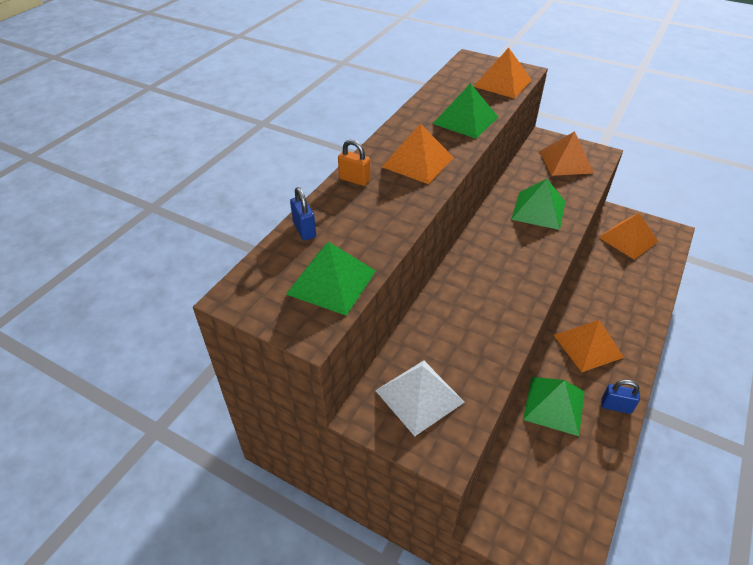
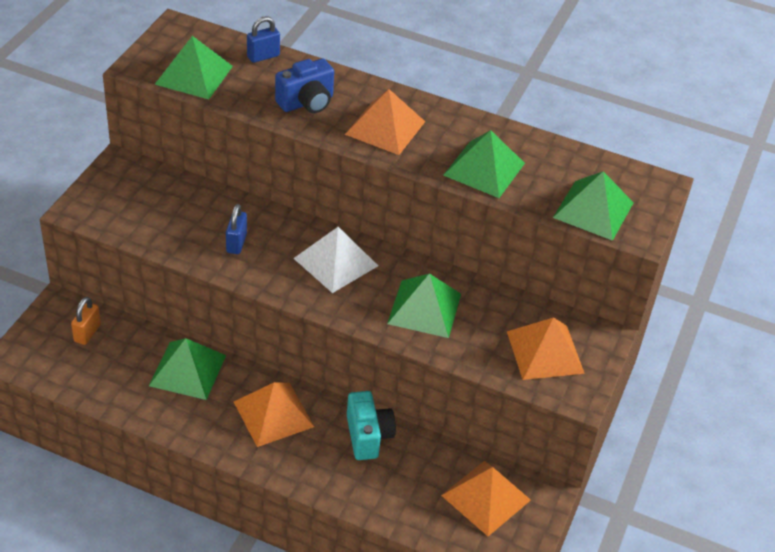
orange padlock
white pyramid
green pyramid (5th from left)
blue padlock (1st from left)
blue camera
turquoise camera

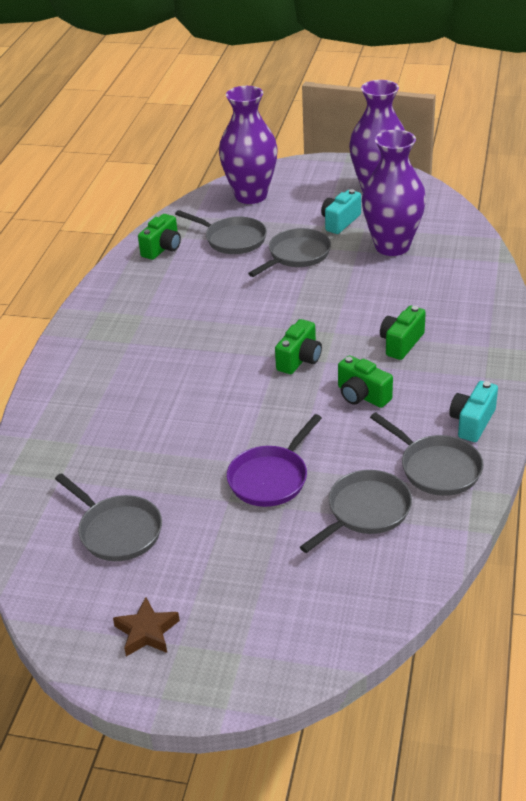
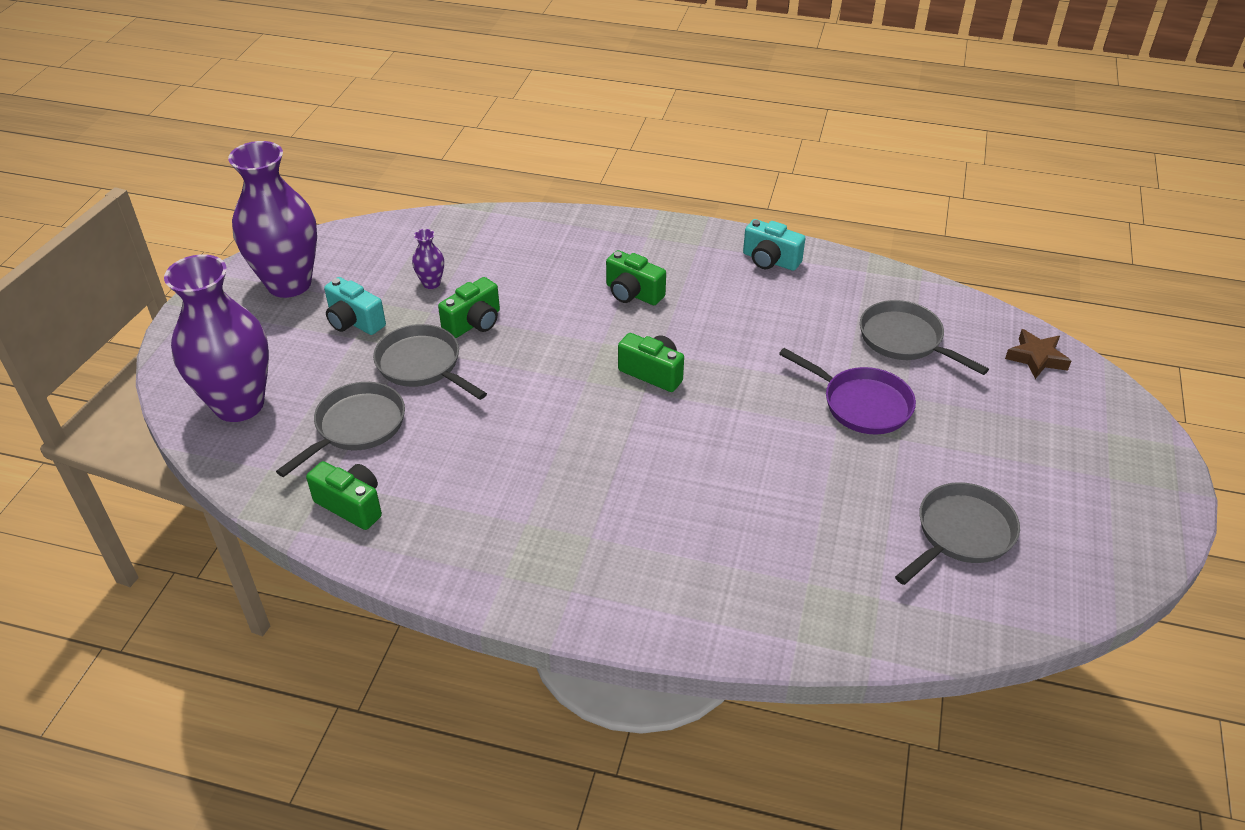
brown star
green camera (2nd from left)
purple vase (3rd from left)
grey pan (5th from left in the first image)

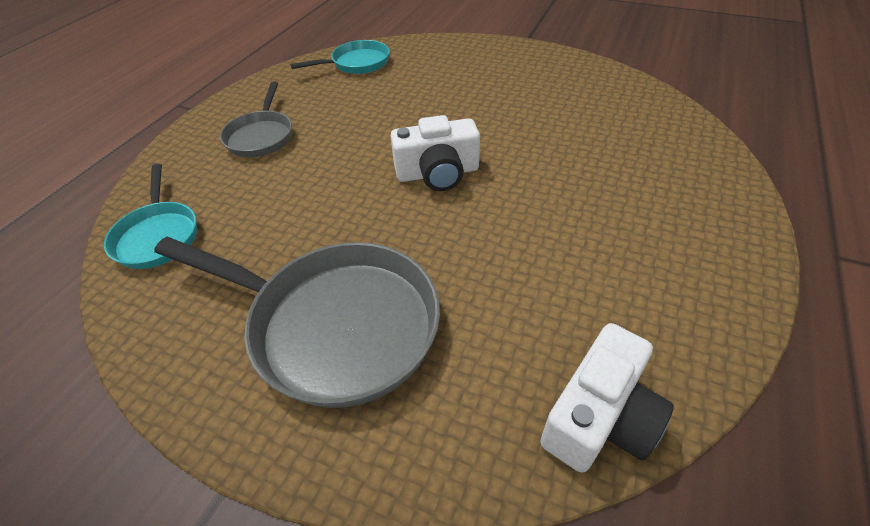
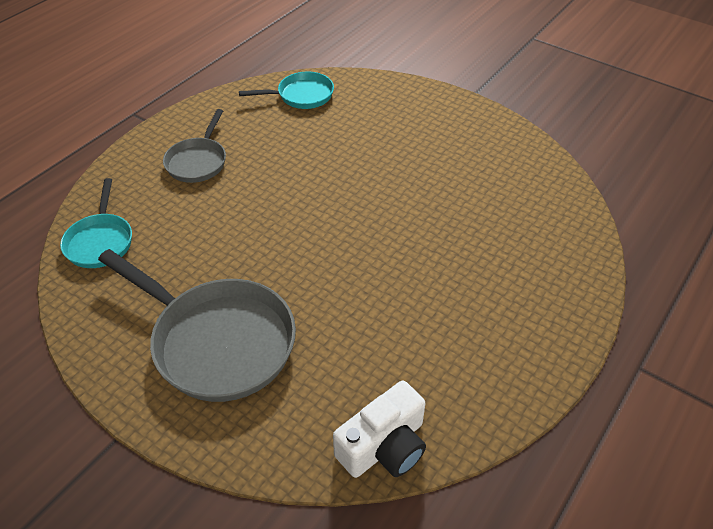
white camera (1st from left in the first image)

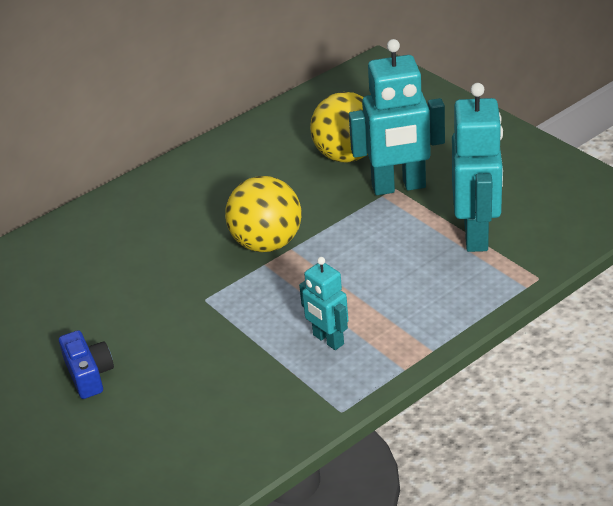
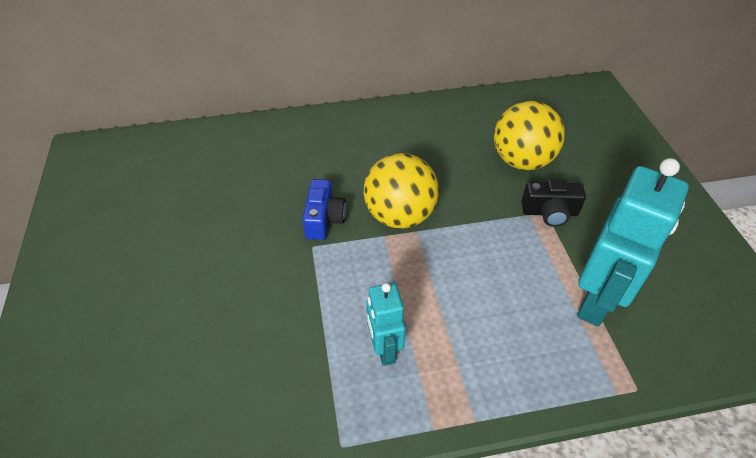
blue camera
black camera

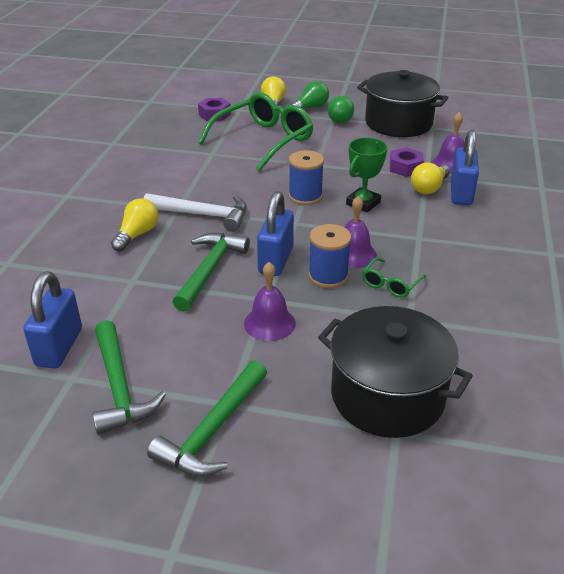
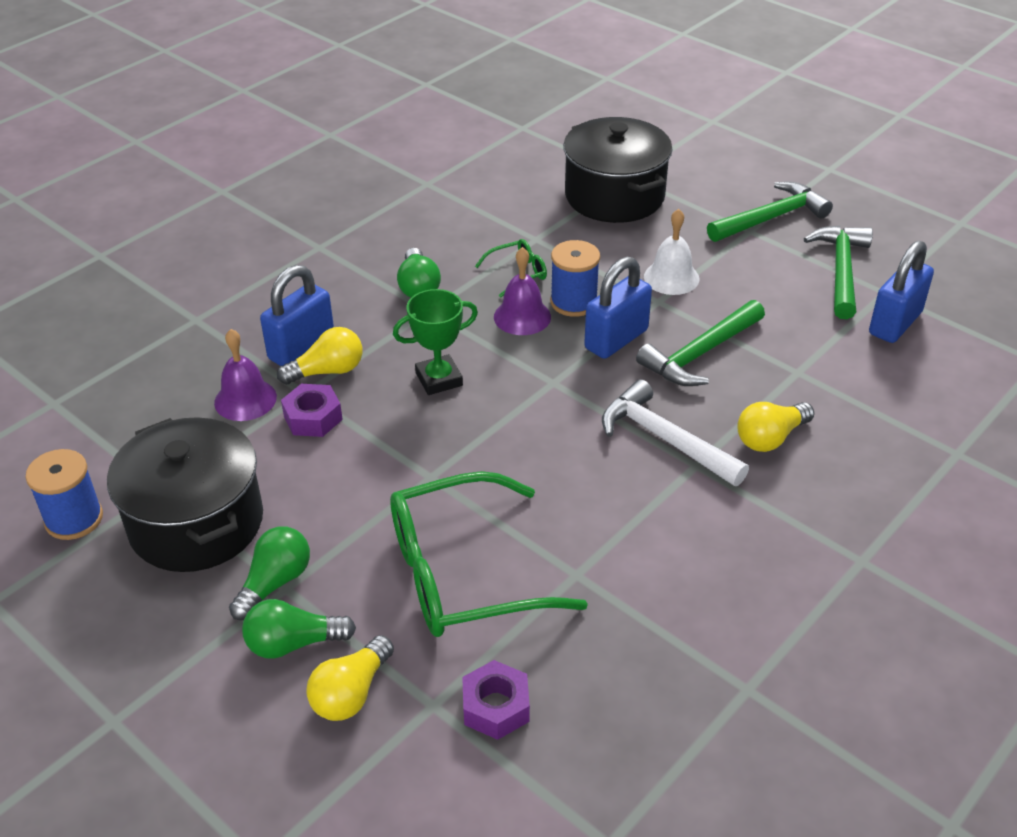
white bell
blue spool (1st from left)
green light bulb (3rd from left)

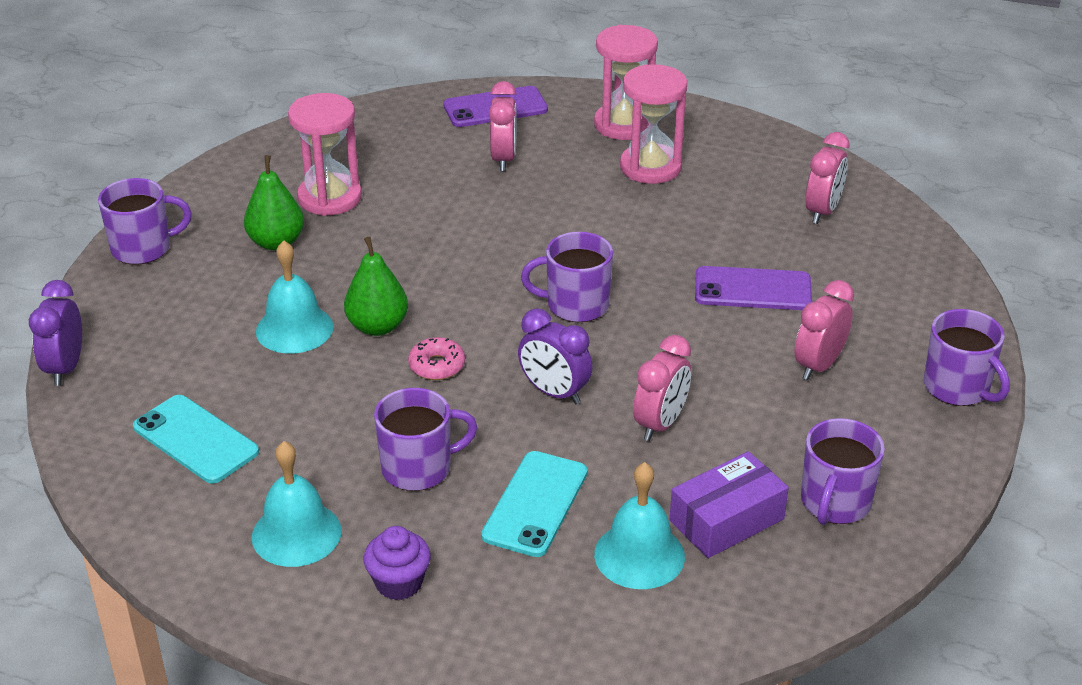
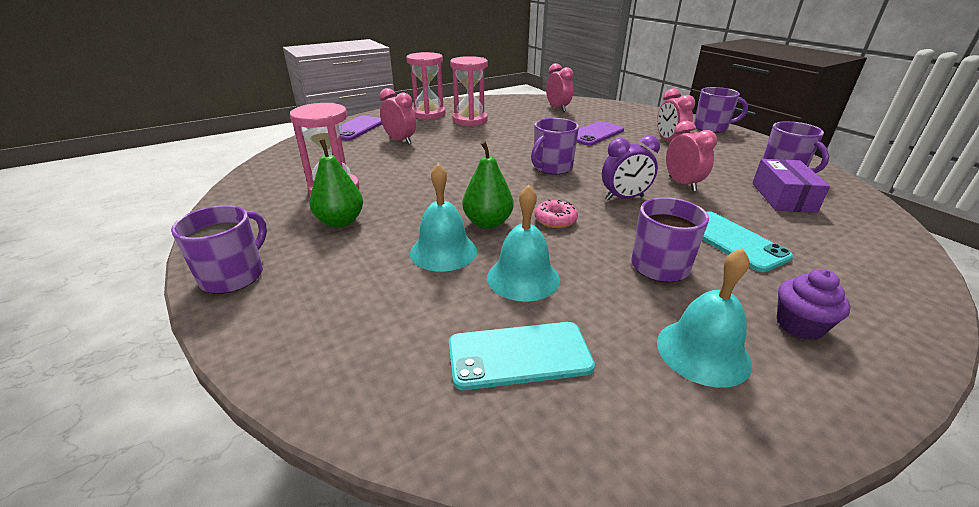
purple clock (1st from left in the first image)
turquoise bell (2nd from left)

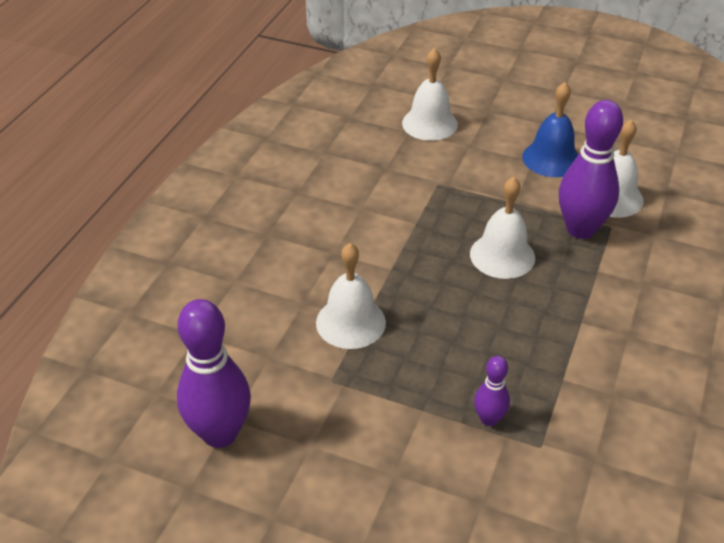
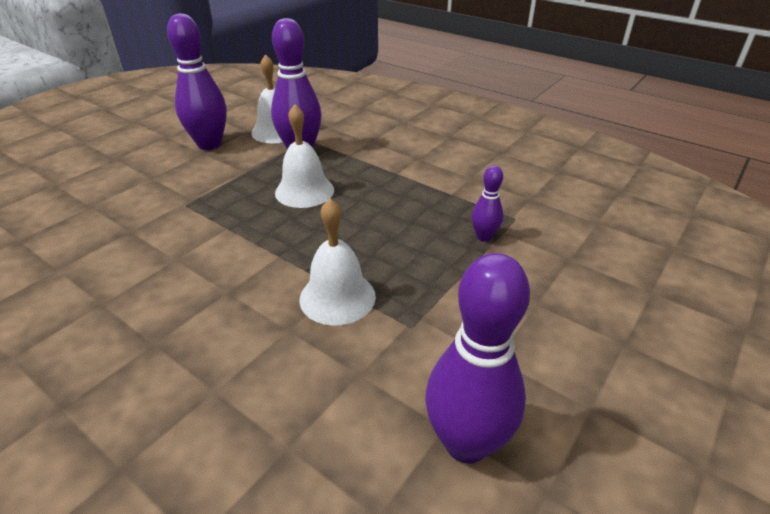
white bell (2nd from left in the first image)
purple bowling pin (1st from left)

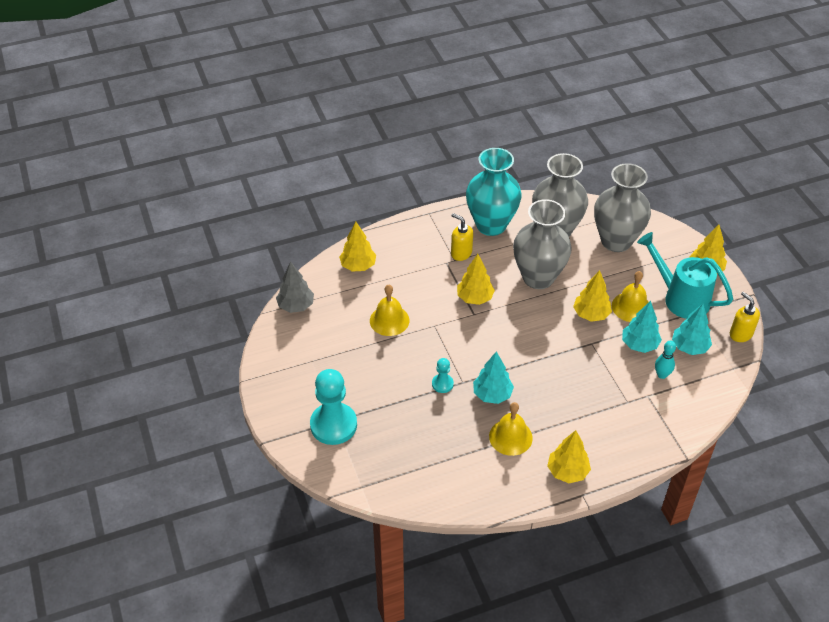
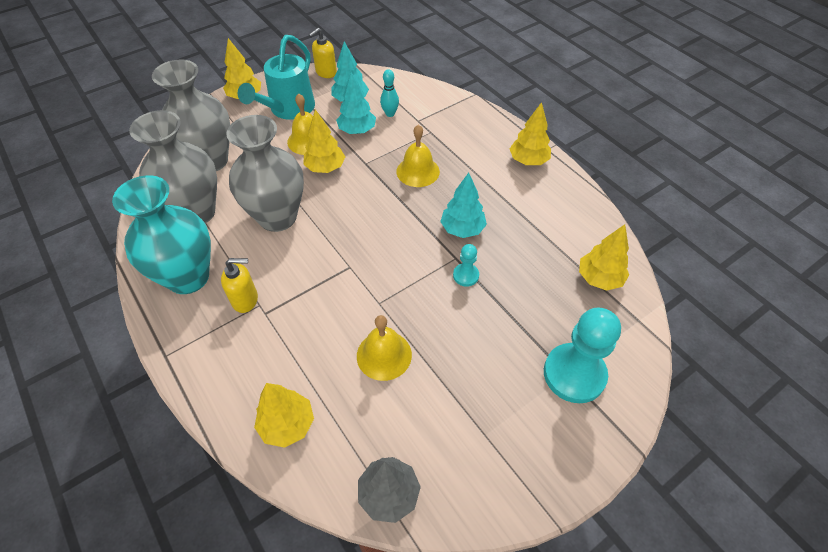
yellow soap dispenser (1st from left)
yellow tree (5th from left)
yellow bell (3rd from left)

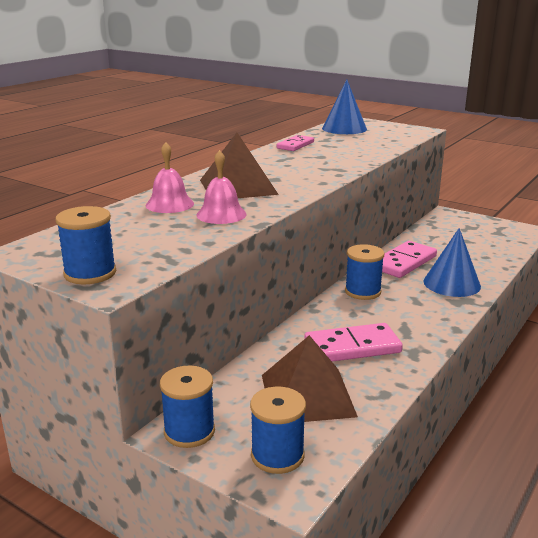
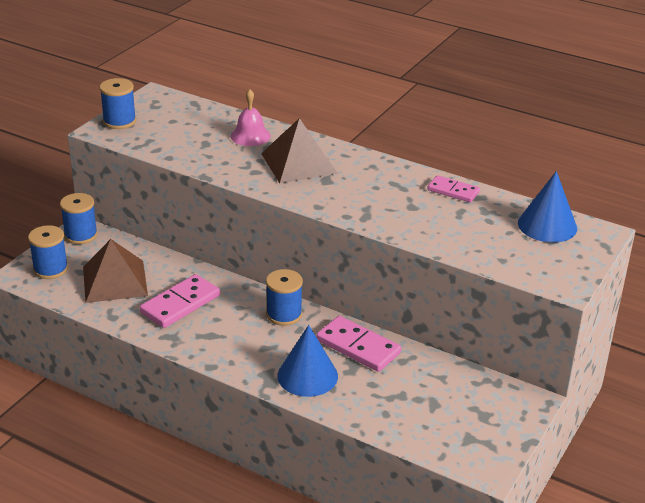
pink bell (2nd from left in the first image)
pink domino (1st from left)

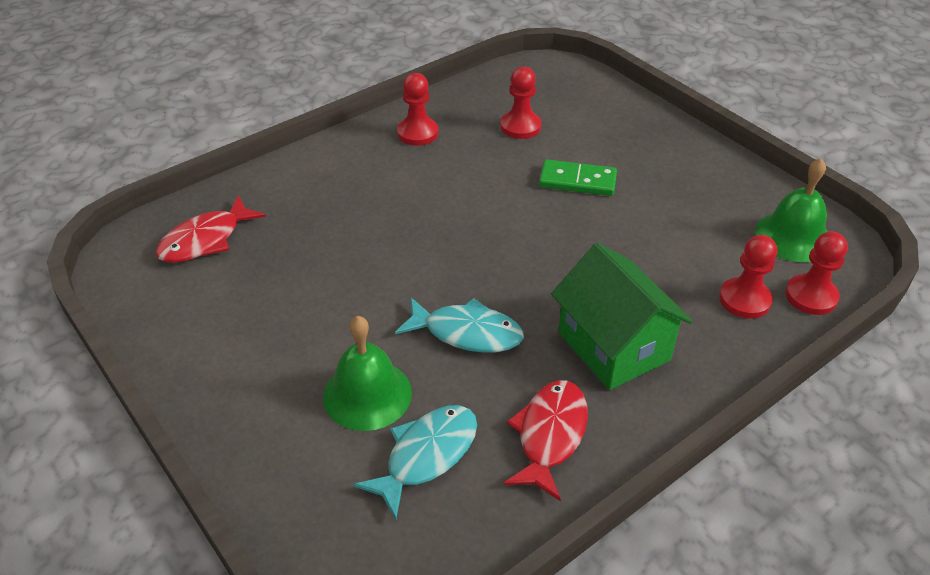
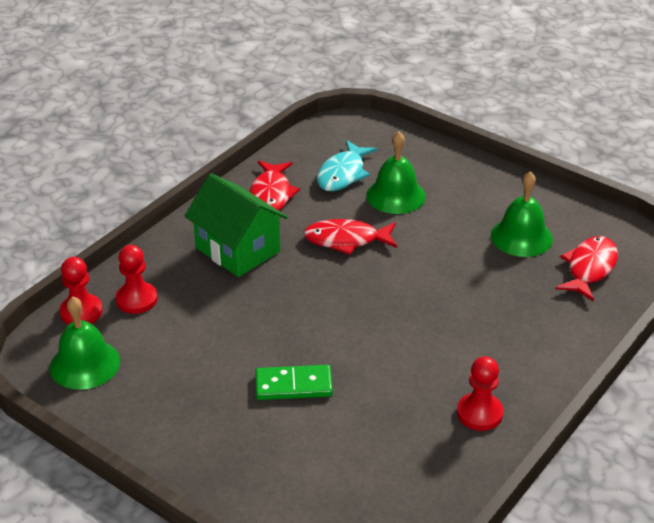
red fish (2nd from left)
red pawn (2nd from left in the first image)
green bell (3rd from left)

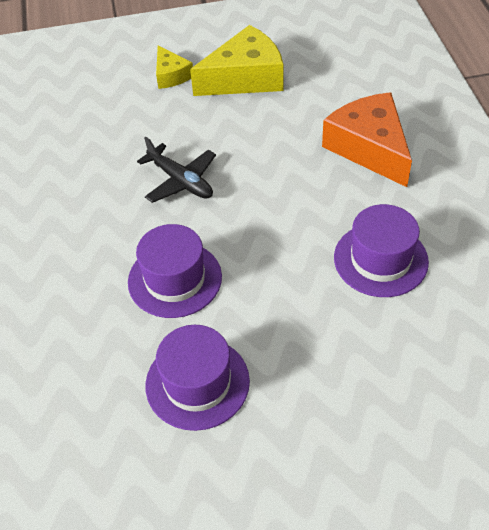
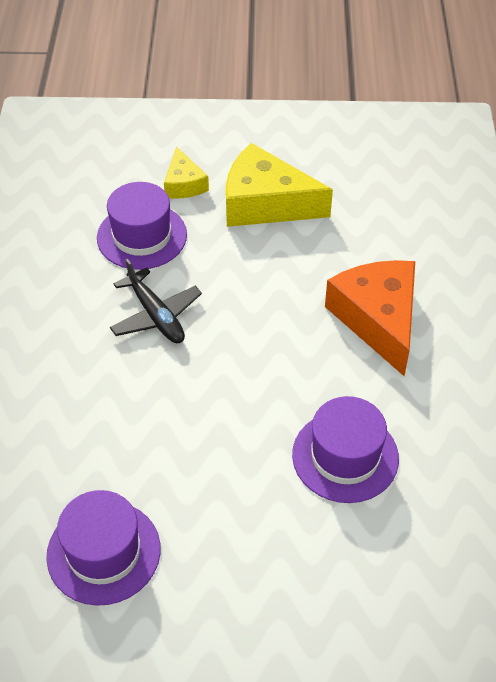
purple hat (2nd from left)
yellow cheese (2nd from left)

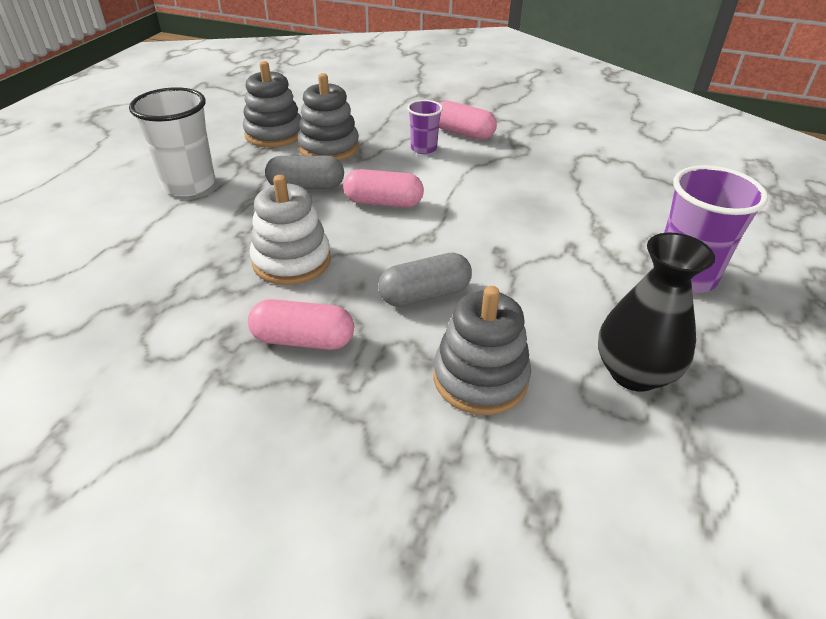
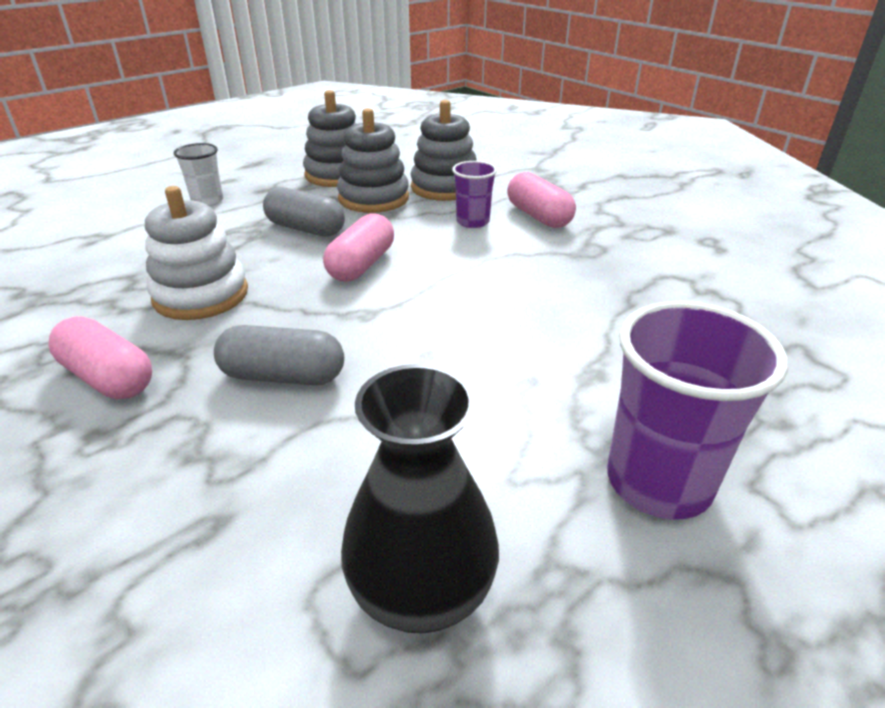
white cup
pink capsule (2nd from left)
grey stacking toy (3rd from left)

